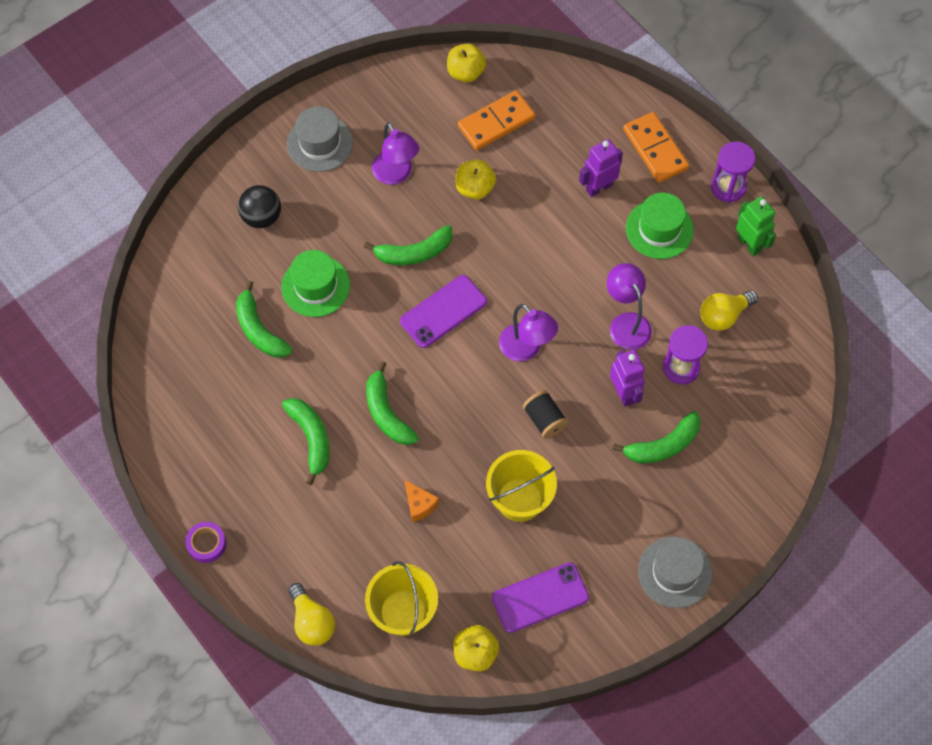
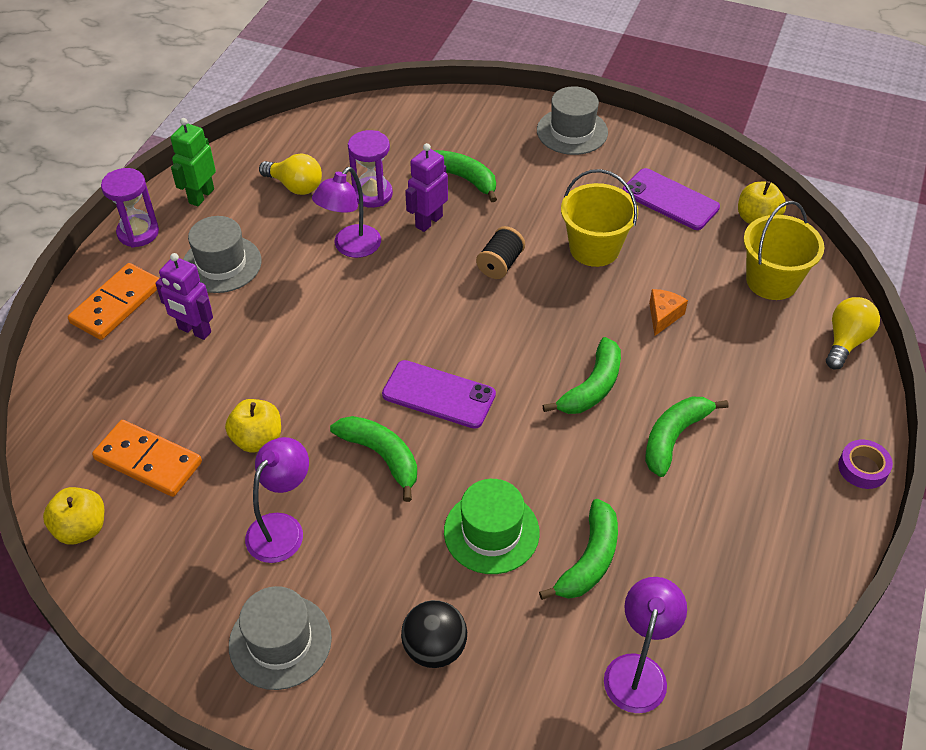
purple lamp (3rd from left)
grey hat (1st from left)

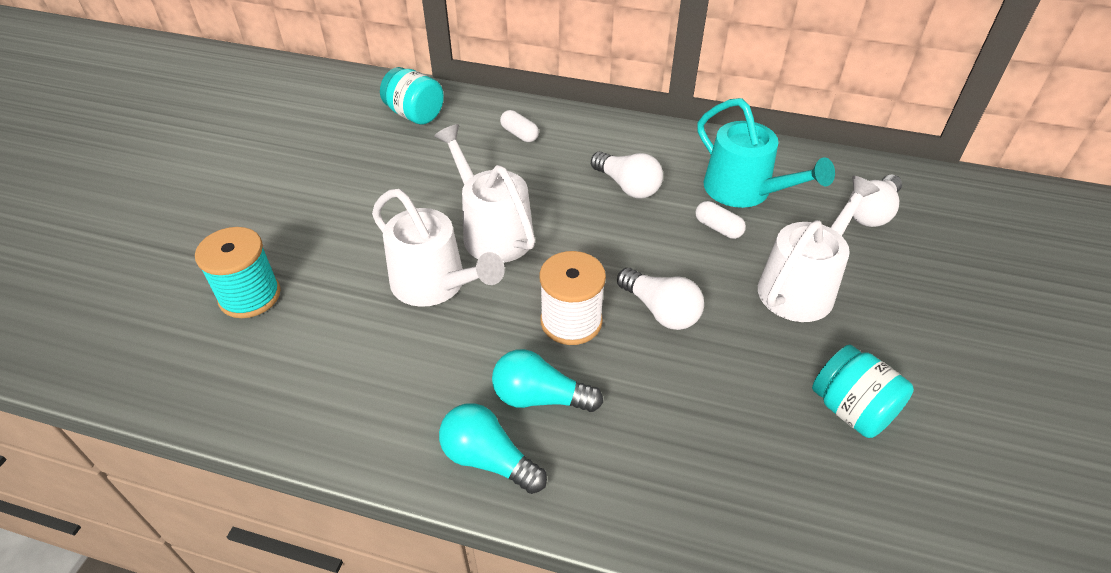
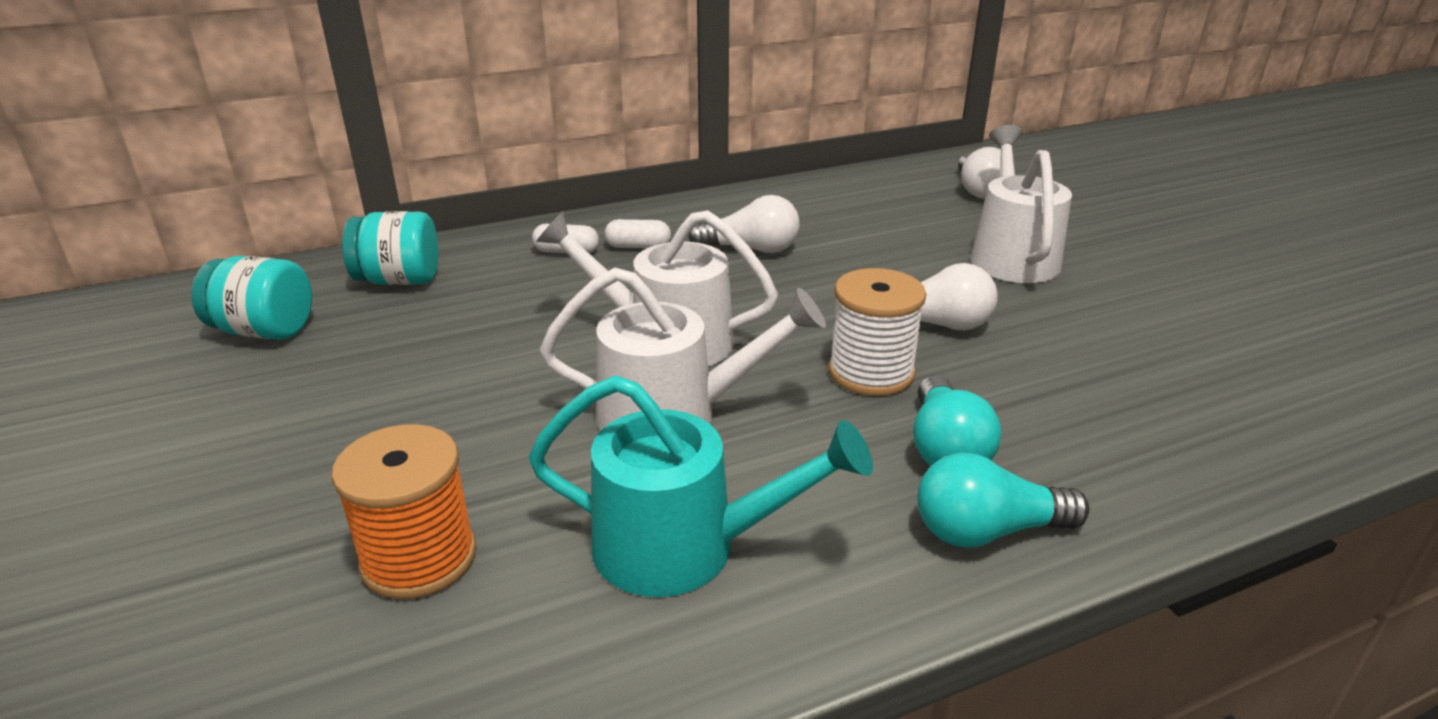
orange spool
turquoise light bulb (1st from left)
white capsule (2nd from left)
turquoise watering can
turquoise jar (1st from left)

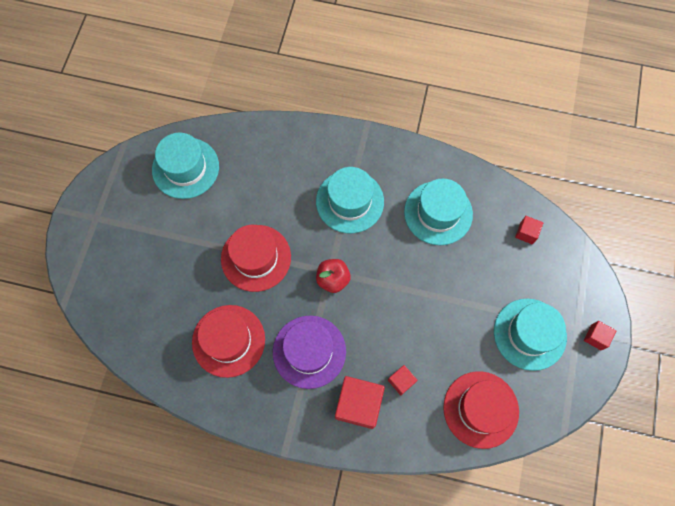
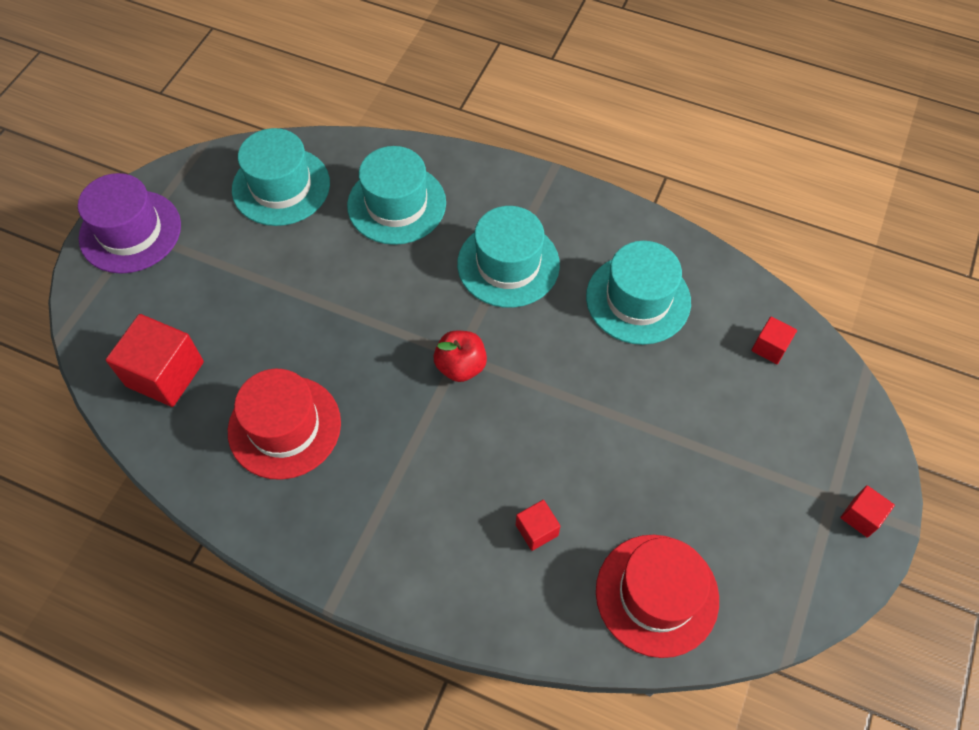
red hat (2nd from left in the first image)
purple hat
red cube (1st from left)
turquoise hat (2nd from left)

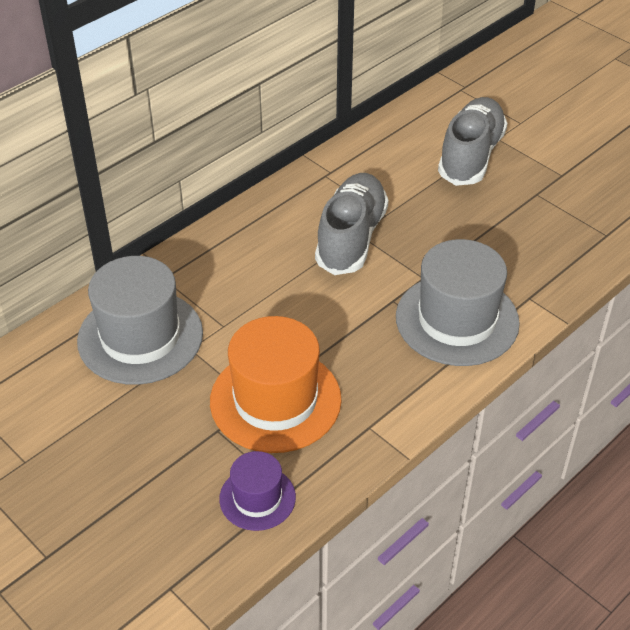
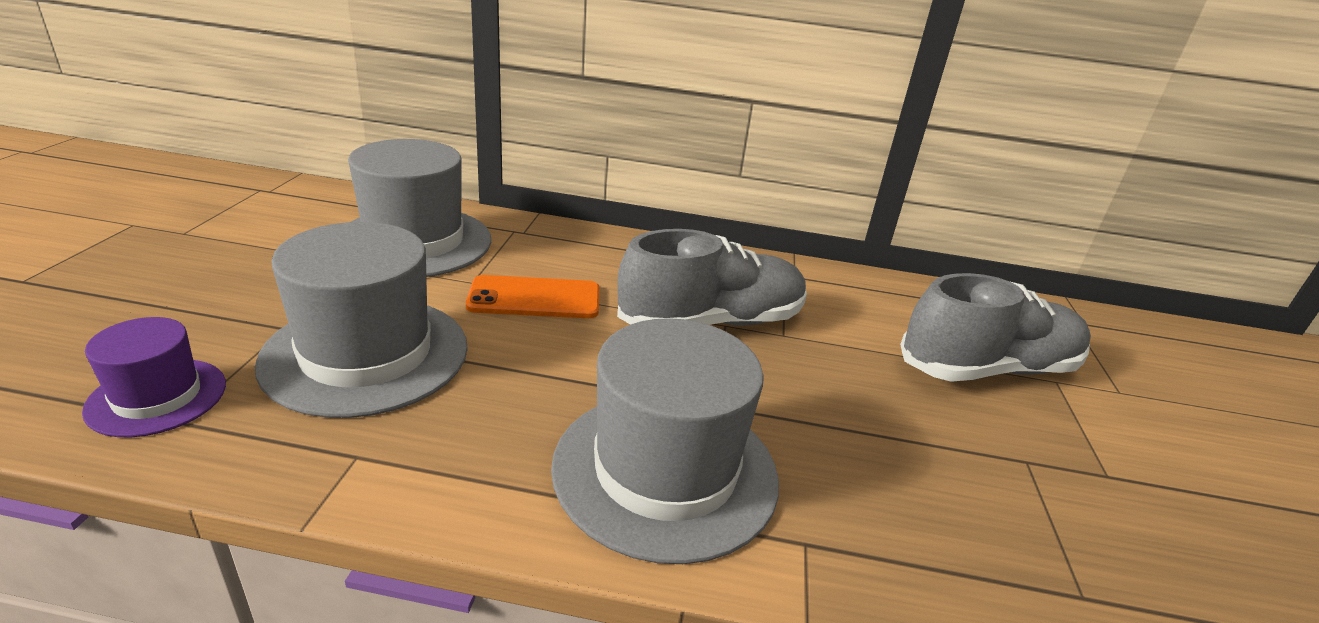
grey hat (1st from left)
orange phone

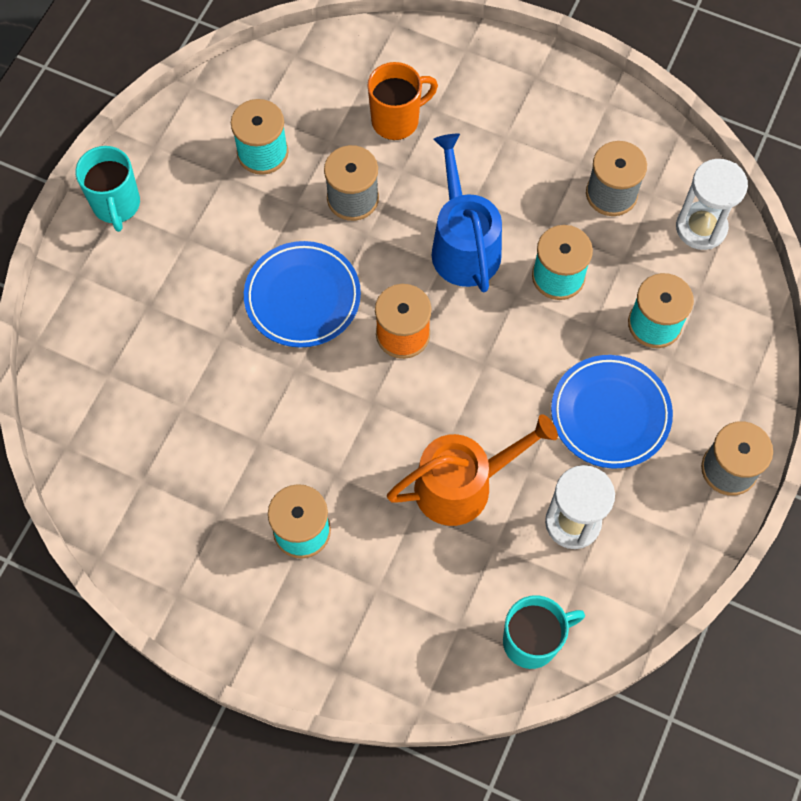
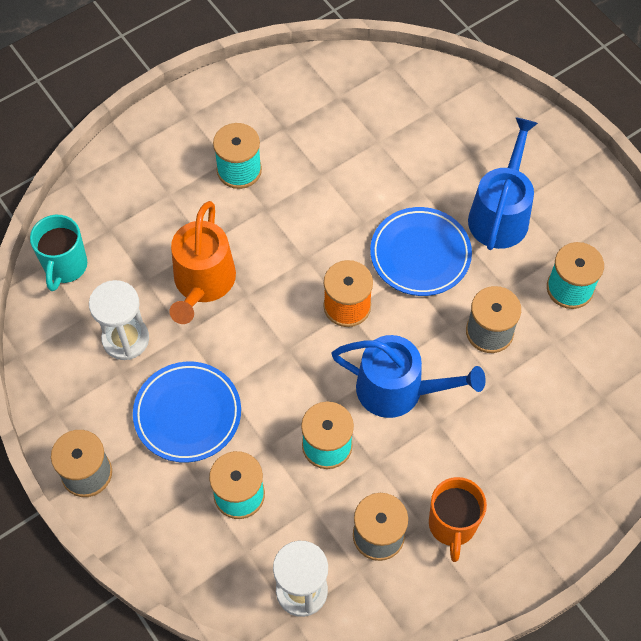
turquoise mug (1st from left in the first image)
orange mug
blue watering can (2nd from left)

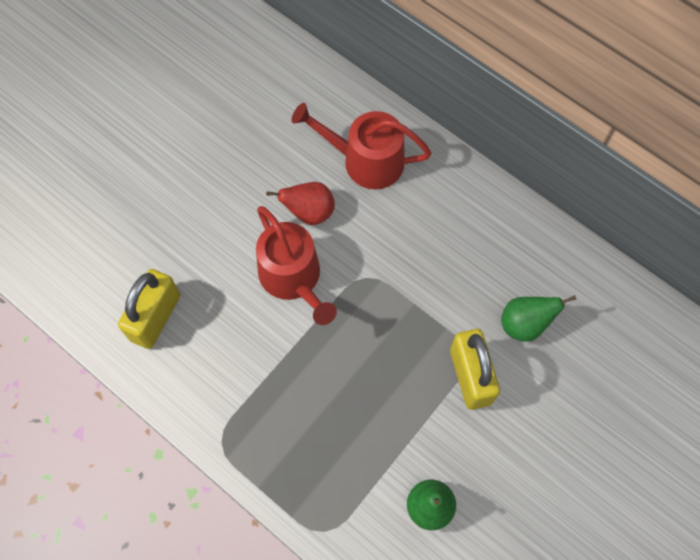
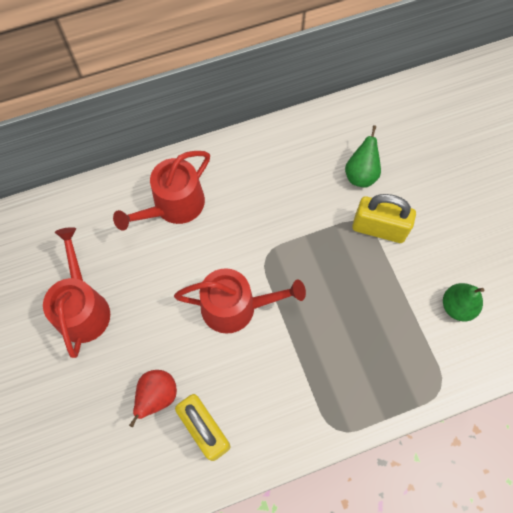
red pear
red watering can (1st from left)

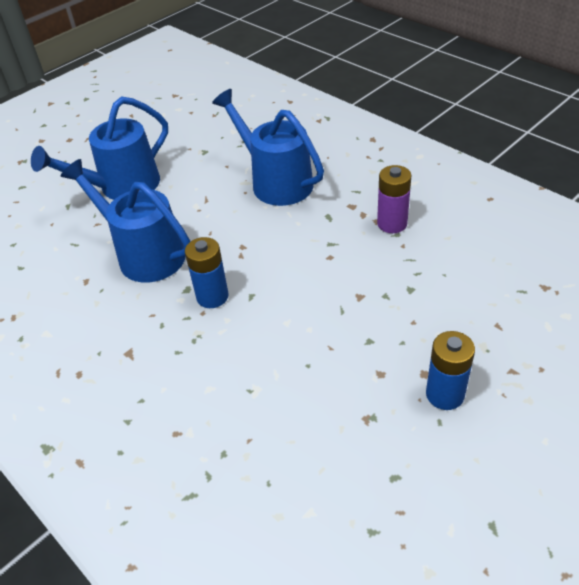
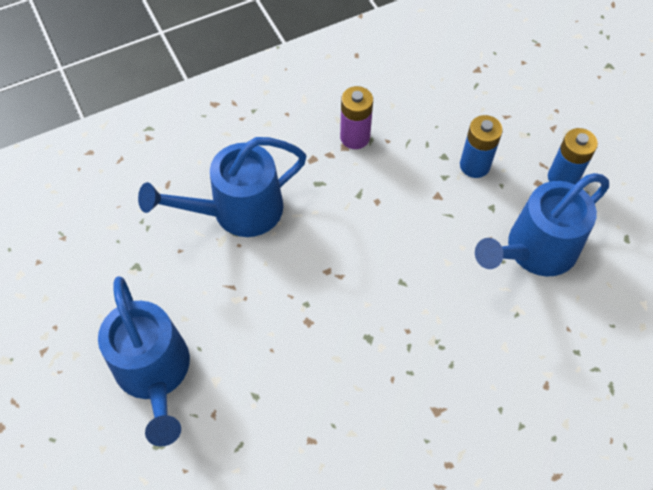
blue watering can (3rd from left)
blue battery (1st from left)

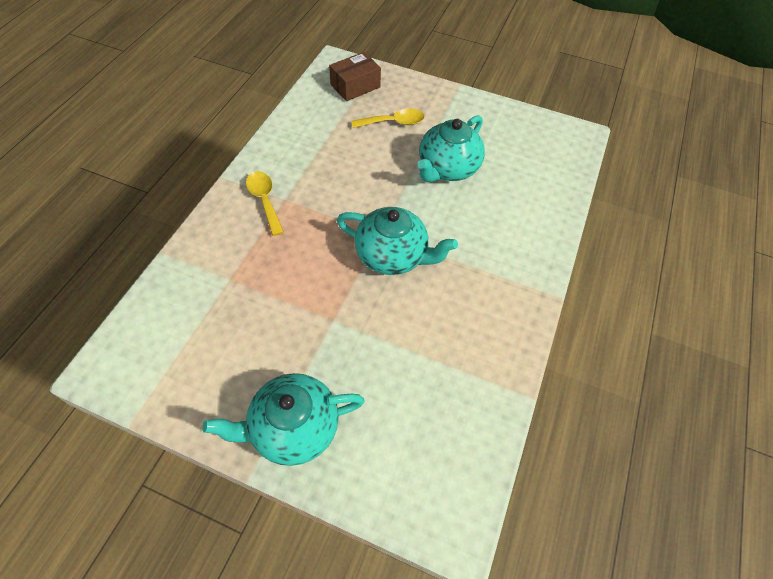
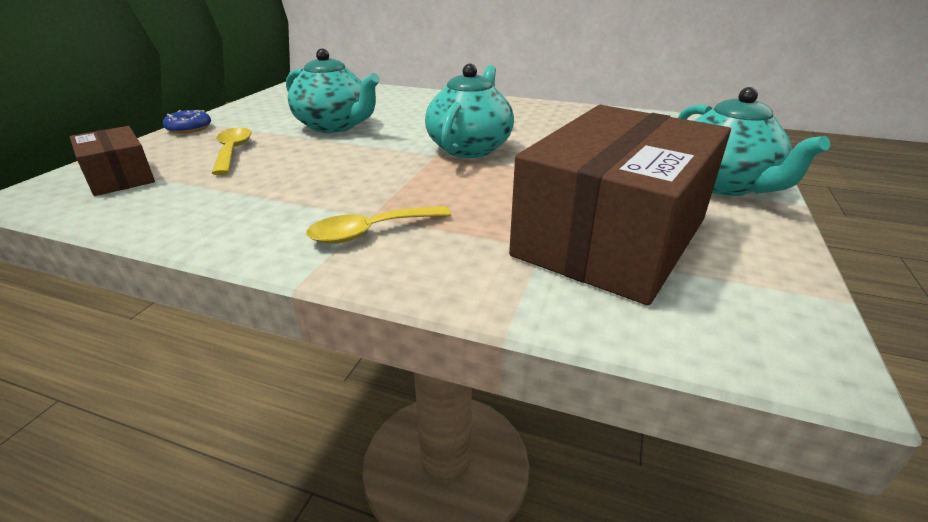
blue donut
brown box (2nd from left)

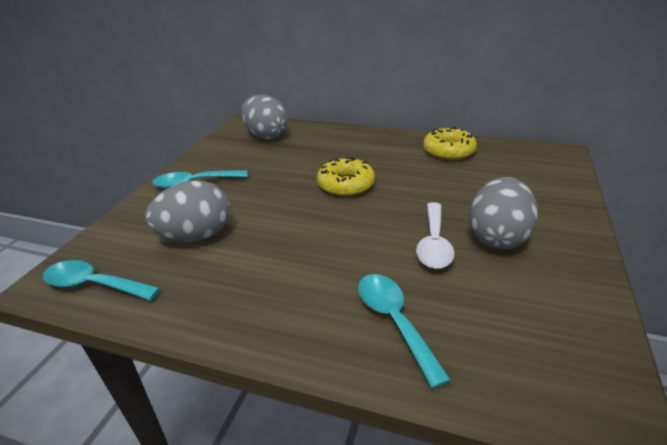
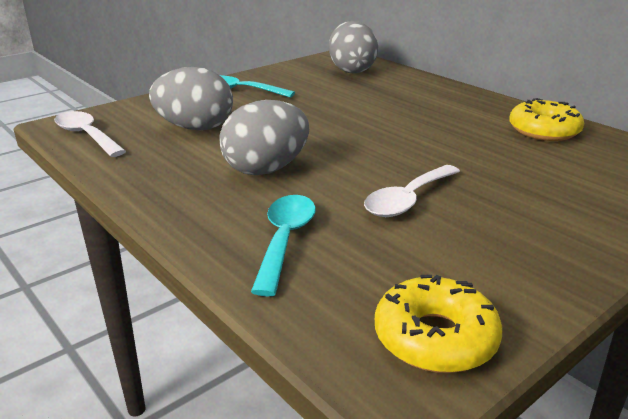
white spoon (1st from left)
yellow donut (1st from left)
grey egg (2nd from left)

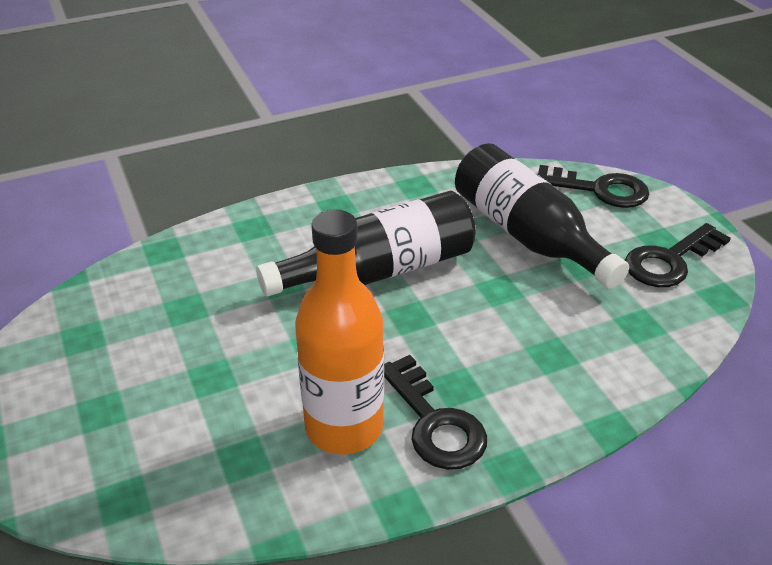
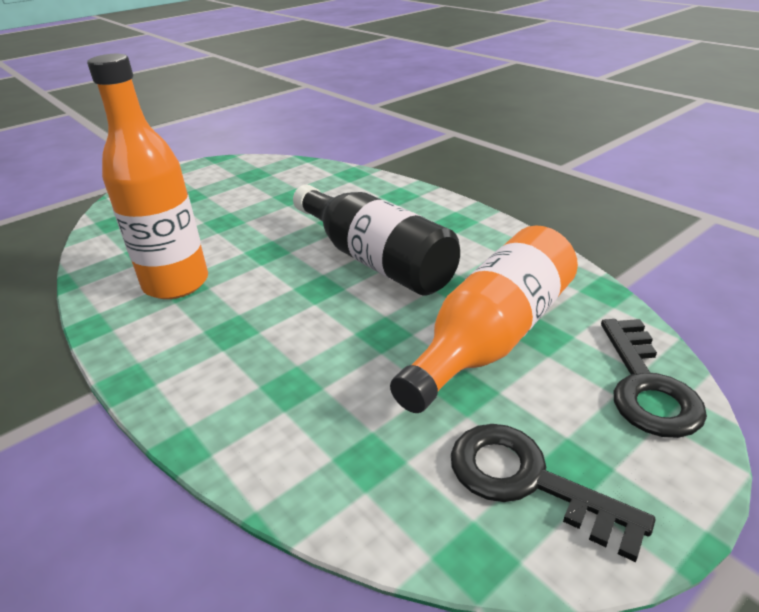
black key (1st from left in the first image)
orange bottle (2nd from left)

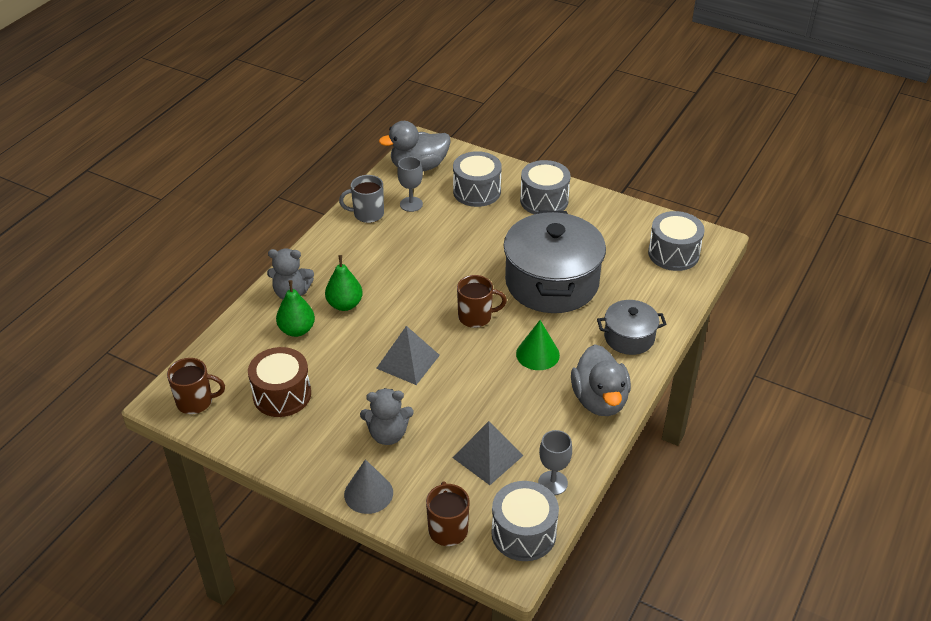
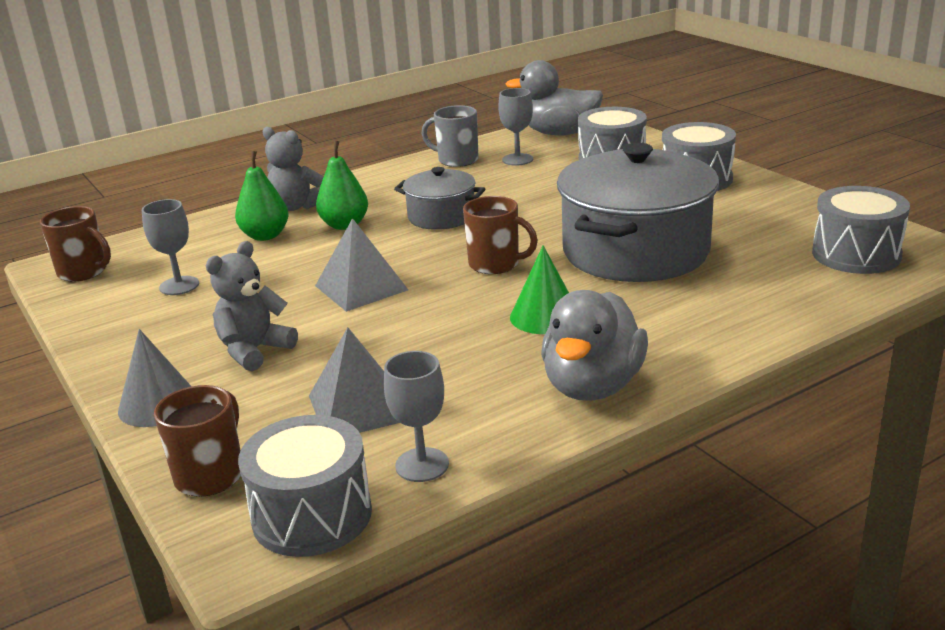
grey goblet (1st from left)
grey teddy bear (1st from left)
grey pot (1st from left)

